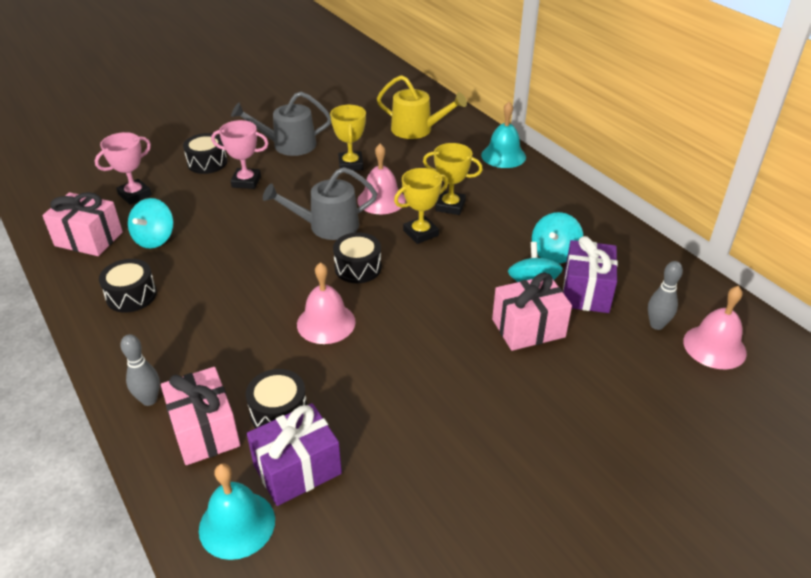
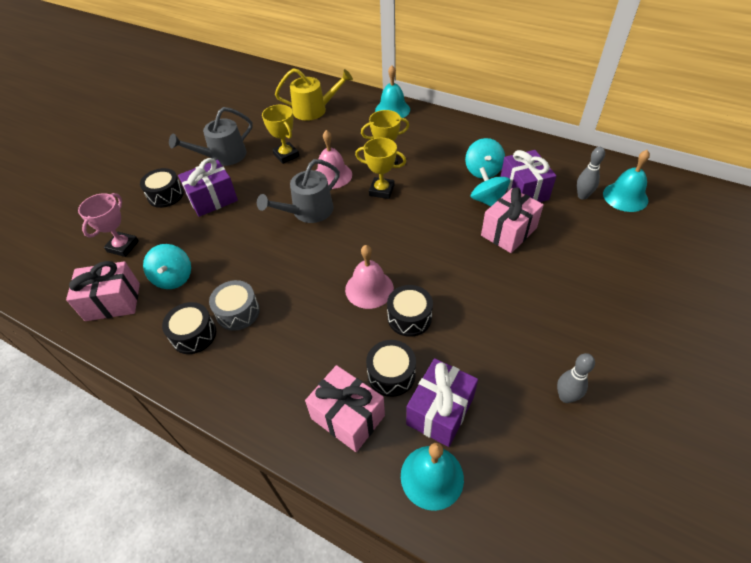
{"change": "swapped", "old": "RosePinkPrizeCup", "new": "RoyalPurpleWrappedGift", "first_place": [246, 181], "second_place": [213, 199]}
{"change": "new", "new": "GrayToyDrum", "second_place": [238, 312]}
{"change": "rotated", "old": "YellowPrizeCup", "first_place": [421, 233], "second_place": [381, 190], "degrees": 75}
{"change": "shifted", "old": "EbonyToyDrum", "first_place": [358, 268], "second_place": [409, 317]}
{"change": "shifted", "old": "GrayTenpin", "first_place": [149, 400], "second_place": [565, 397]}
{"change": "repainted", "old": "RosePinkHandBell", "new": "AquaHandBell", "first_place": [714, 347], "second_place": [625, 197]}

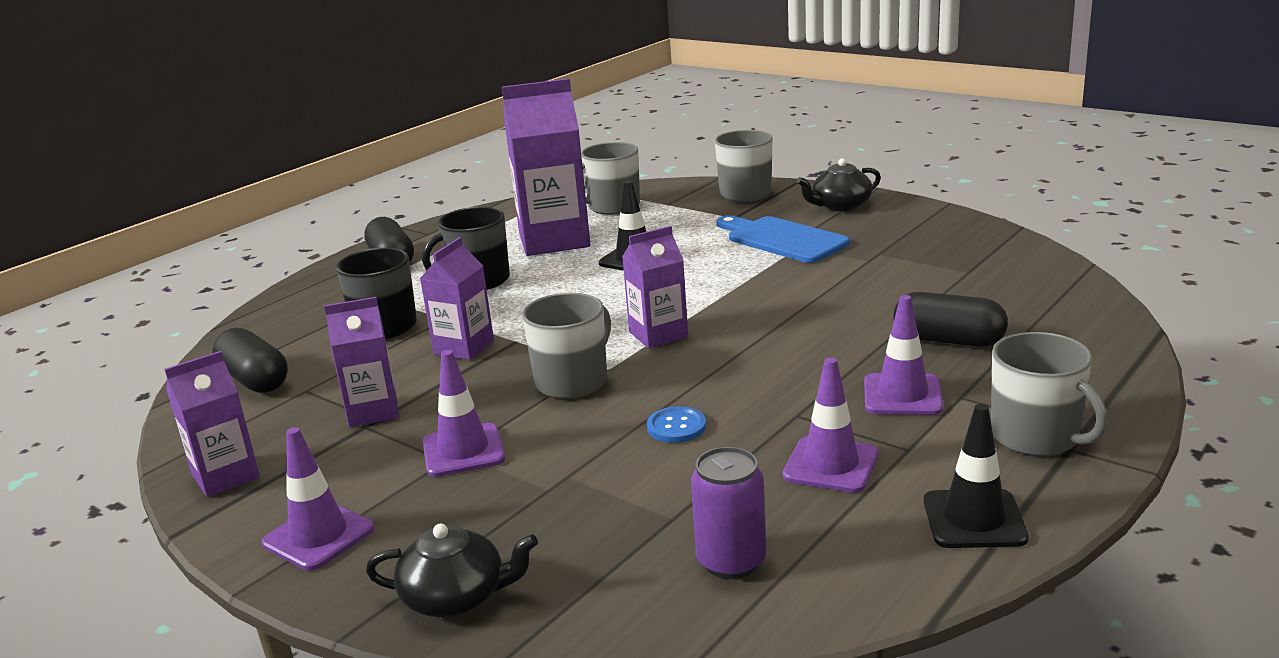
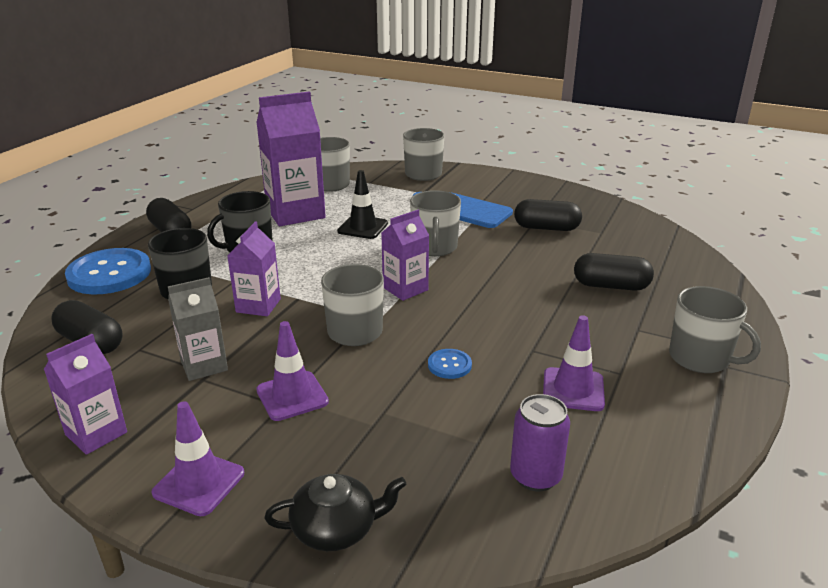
{"change": "new", "new": "CobaltSewingButton", "second_place": [109, 274]}
{"change": "repainted", "old": "RoyalPurpleJuiceCarton", "new": "GrayJuiceCarton", "first_place": [373, 411], "second_place": [204, 365]}
{"change": "new", "new": "GrayTeaMug", "second_place": [434, 247]}
{"change": "new", "new": "EbonyPillShape", "second_place": [546, 228]}
{"change": "gone", "old": "EbonyTeapot", "first_place": [840, 206]}
{"change": "gone", "old": "RoyalPurpleTrafficCone", "first_place": [902, 395]}
{"change": "gone", "old": "EbonyTrafficCone", "first_place": [974, 519]}

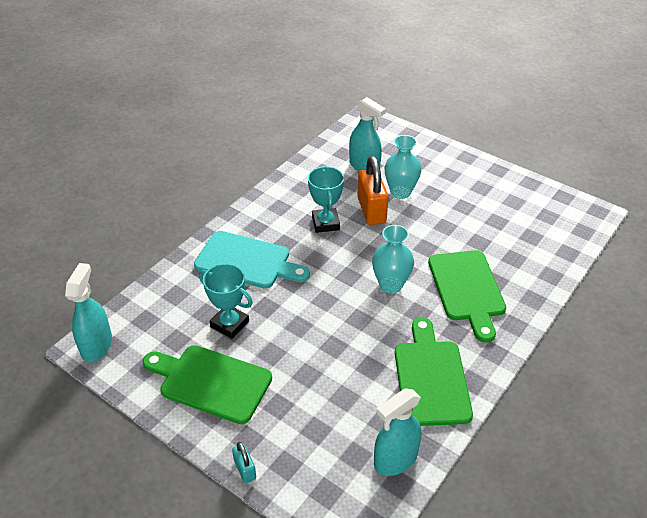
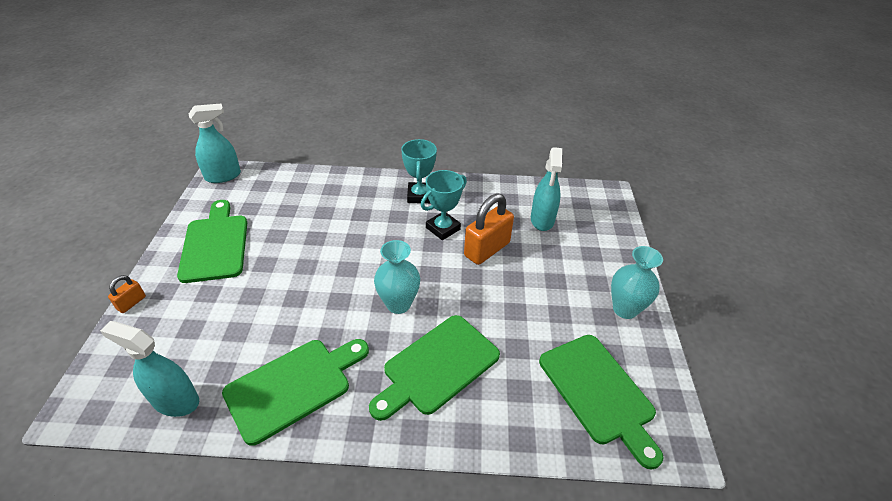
{"change": "repainted", "old": "AquaLock", "new": "BrightOrangeLock", "first_place": [245, 469], "second_place": [131, 303]}
{"change": "shifted", "old": "AquaPrizeCup", "first_place": [229, 324], "second_place": [419, 196]}
{"change": "new", "new": "LeafGreenCuttingBoard", "second_place": [599, 392]}
{"change": "shifted", "old": "AquaTallVase", "first_place": [400, 192], "second_place": [625, 309]}
{"change": "gone", "old": "AquaCuttingBoard", "first_place": [247, 261]}

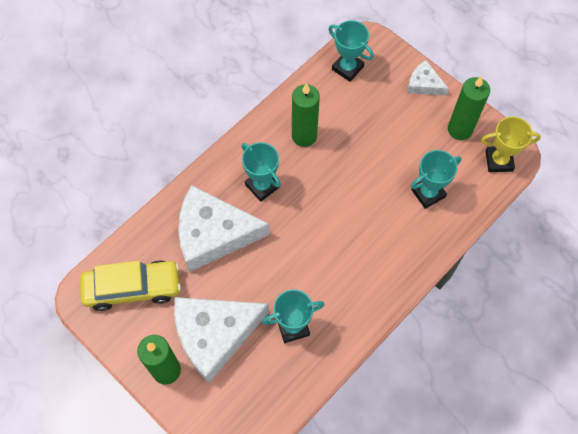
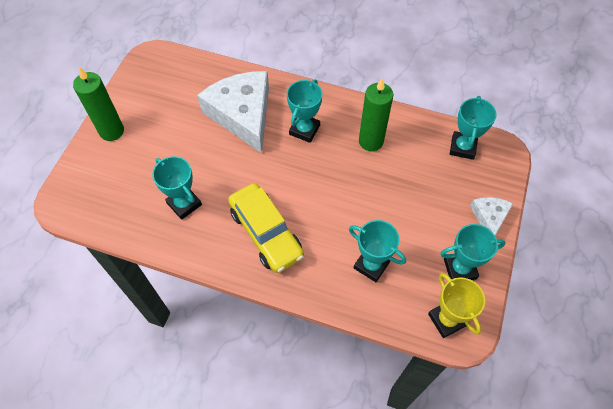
{"change": "shifted", "old": "YellowCar", "first_place": [132, 288], "second_place": [266, 233]}
{"change": "swapped", "old": "LeafGreenCandle", "new": "AquaPrizeCup", "first_place": [460, 129], "second_place": [460, 269]}
{"change": "gone", "old": "SnowWhiteCheeseWedge", "first_place": [214, 335]}

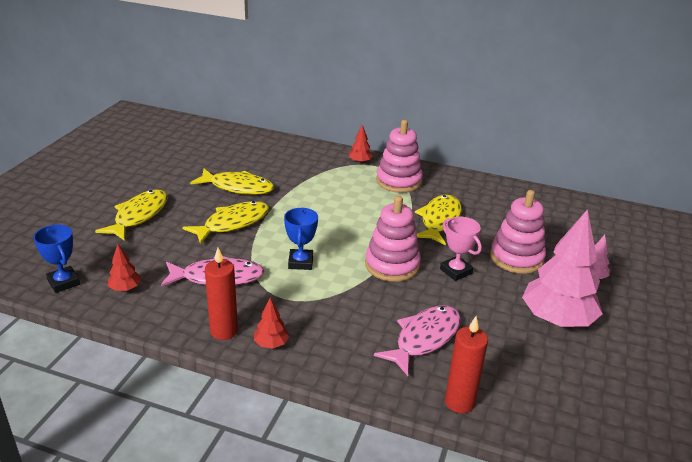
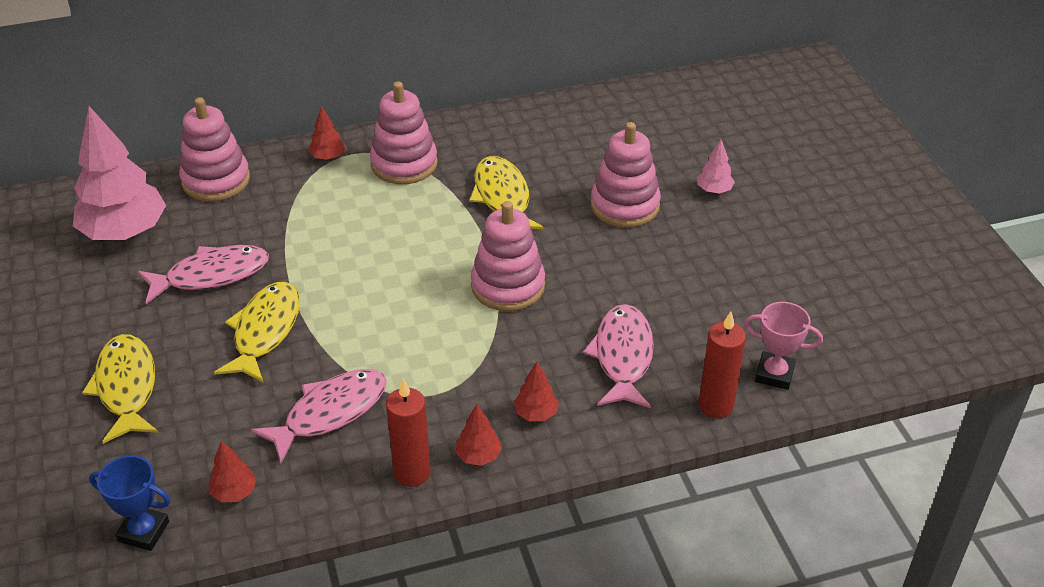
{"change": "shifted", "old": "RosePinkFirTree", "first_place": [557, 320], "second_place": [125, 232]}
{"change": "repainted", "old": "YellowToyFish", "new": "RosePinkToyFish", "first_place": [237, 187], "second_place": [211, 275]}
{"change": "new", "new": "RosePinkStackingToy", "second_place": [216, 180]}
{"change": "new", "new": "RedFirTree", "second_place": [536, 413]}
{"change": "shifted", "old": "RosePinkPrizeCup", "first_place": [456, 271], "second_place": [774, 374]}
{"change": "gone", "old": "CobaltPrizeCup", "first_place": [300, 262]}

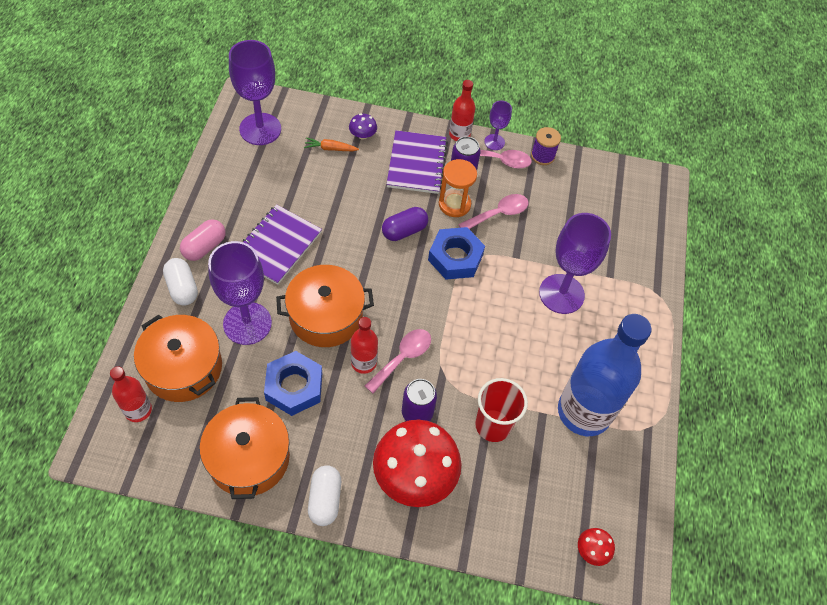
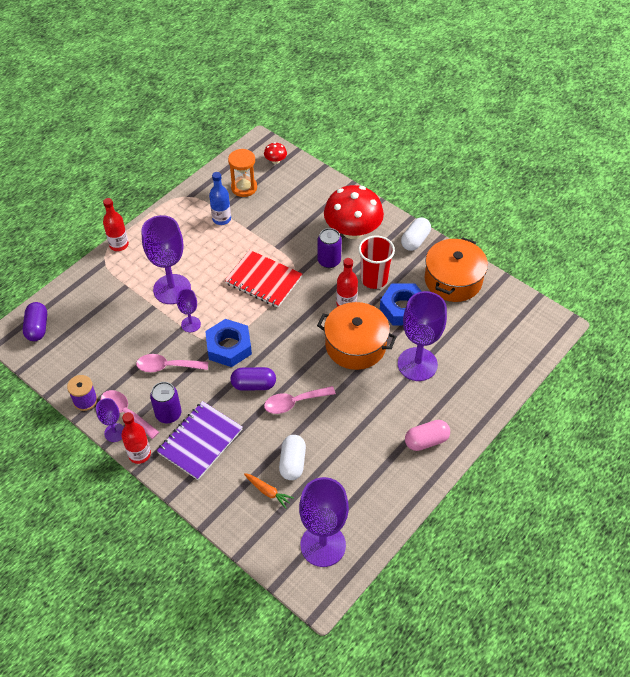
{"change": "new", "new": "RoyalPurplePillShape", "second_place": [37, 328]}
{"change": "shifted", "old": "RedDrinkBottle", "first_place": [138, 410], "second_place": [119, 245]}
{"change": "new", "new": "RoyalPurpleGoblet", "second_place": [191, 324]}
{"change": "scaled", "old": "CobaltDrinkBottle", "first_place": [584, 412], "second_place": [221, 219], "factor": 0.48}
{"change": "new", "new": "RedNotebook", "second_place": [263, 280]}
{"change": "shifted", "old": "BrightOrangeHourglass", "first_place": [454, 204], "second_place": [244, 187]}
{"change": "shifted", "old": "RosePinkSpoon", "first_place": [403, 358], "second_place": [294, 402]}
{"change": "shifted", "old": "SnowWhitePillShape", "first_place": [182, 288], "second_place": [292, 463]}
{"change": "shifted", "old": "RedCup", "first_place": [493, 425], "second_place": [374, 279]}
{"change": "gone", "old": "BrightOrangeCookingPot", "first_place": [183, 368]}
{"change": "gone", "old": "RoyalPurpleNotebook", "first_place": [277, 245]}
{"change": "gone", "old": "RoyalPurpleMushroom", "first_place": [362, 135]}

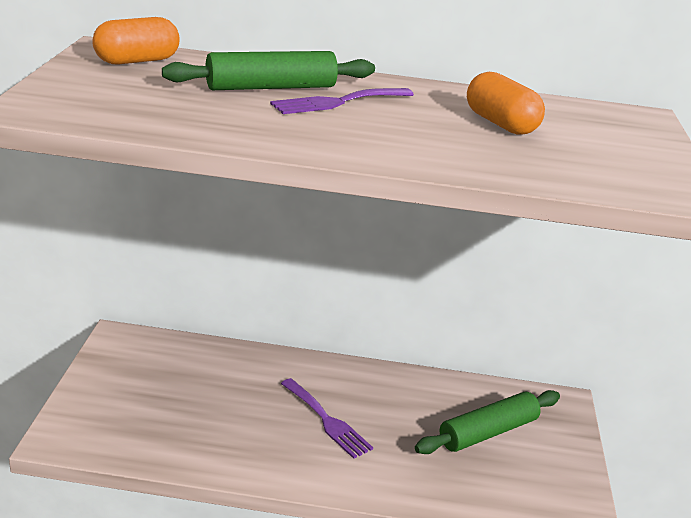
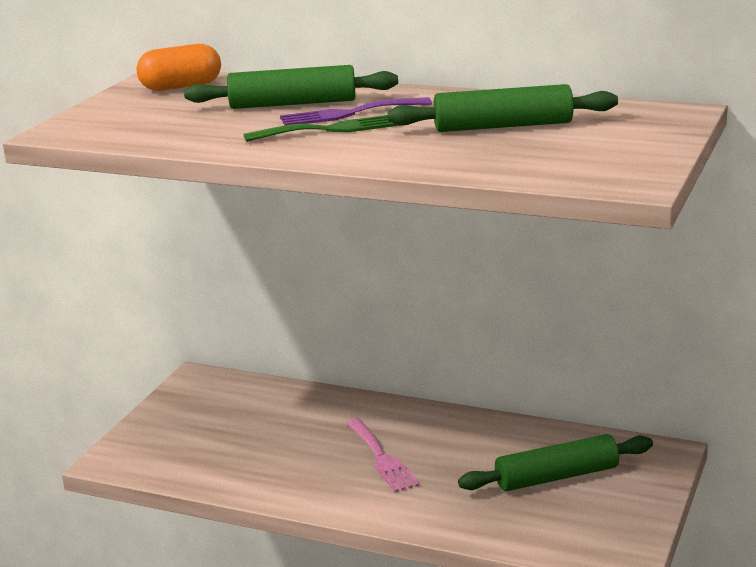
{"change": "new", "new": "LeafGreenFork", "second_place": [330, 129]}
{"change": "repainted", "old": "RoyalPurpleFork", "new": "RosePinkFork", "first_place": [327, 421], "second_place": [382, 458]}
{"change": "swapped", "old": "BrightOrangePillShape", "new": "LeafGreenPastryRoller", "first_place": [500, 124], "second_place": [503, 126]}

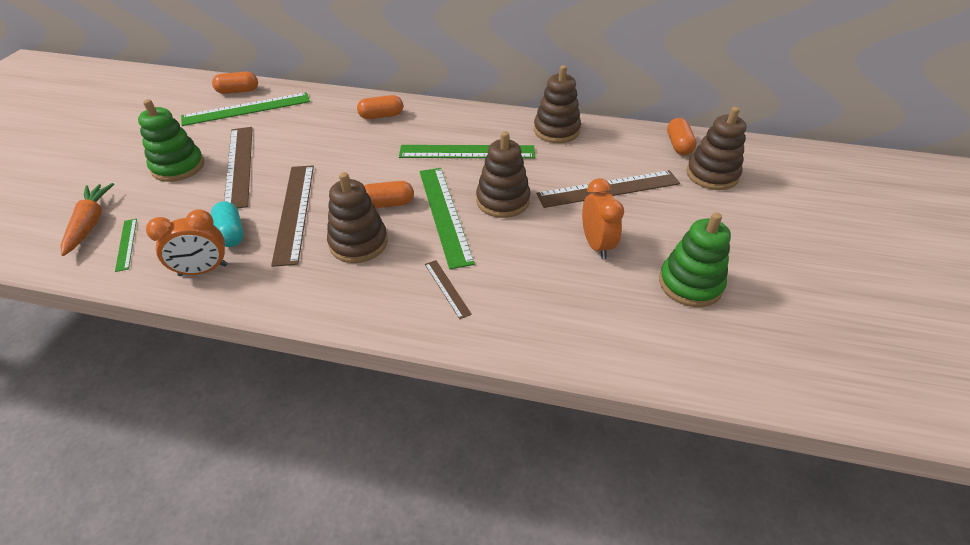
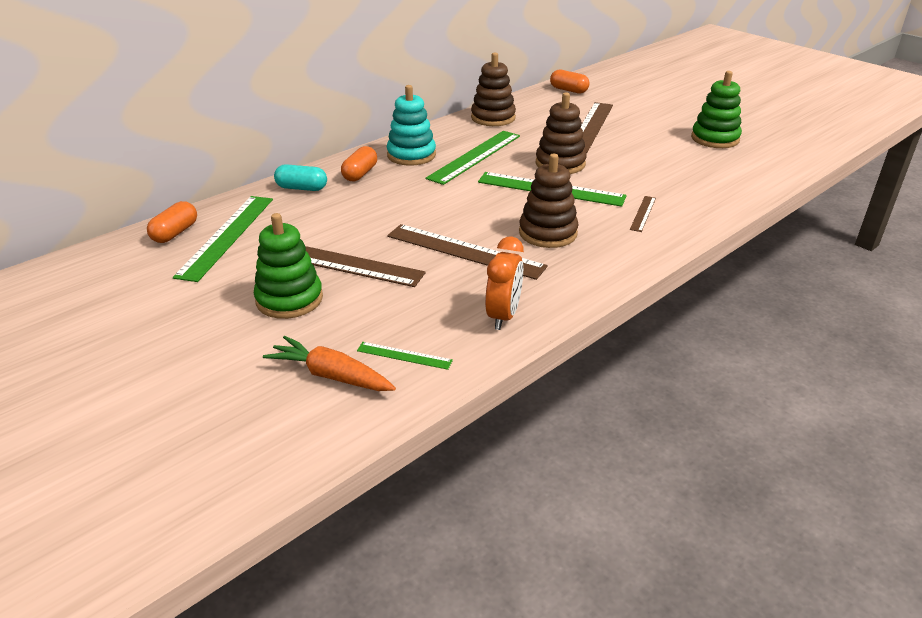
{"change": "shifted", "old": "AquaPillShape", "first_place": [231, 233], "second_place": [302, 188]}
{"change": "new", "new": "AquaStackingToy", "second_place": [411, 155]}
{"change": "rotated", "old": "RussetRuler", "first_place": [447, 288], "second_place": [643, 213], "degrees": -75}
{"change": "gone", "old": "BrightOrangePillShape", "first_place": [387, 204]}
{"change": "gone", "old": "BrightOrangeBedsideClock", "first_place": [596, 245]}
{"change": "gone", "old": "RussetStackingToy", "first_place": [712, 175]}

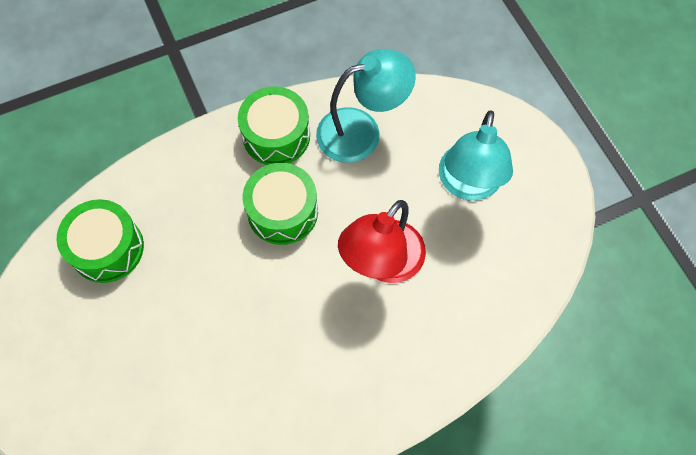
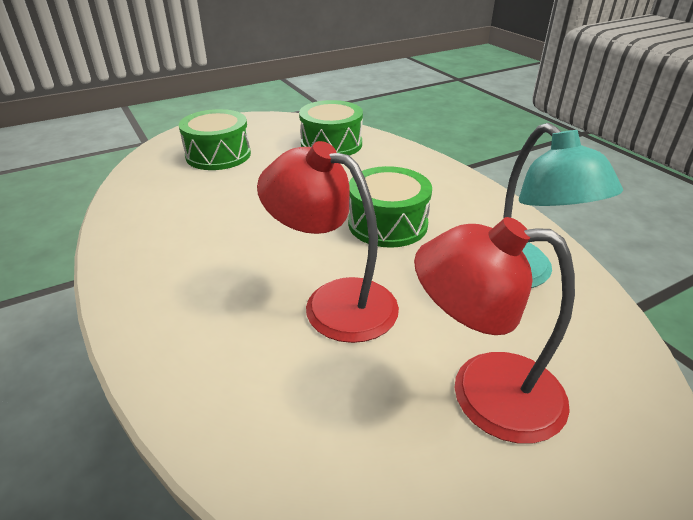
{"change": "shifted", "old": "LeafGreenToyDrum", "first_place": [276, 136], "second_place": [218, 155]}
{"change": "repainted", "old": "AquaReadingLamp", "new": "RedReadingLamp", "first_place": [468, 185], "second_place": [483, 392]}

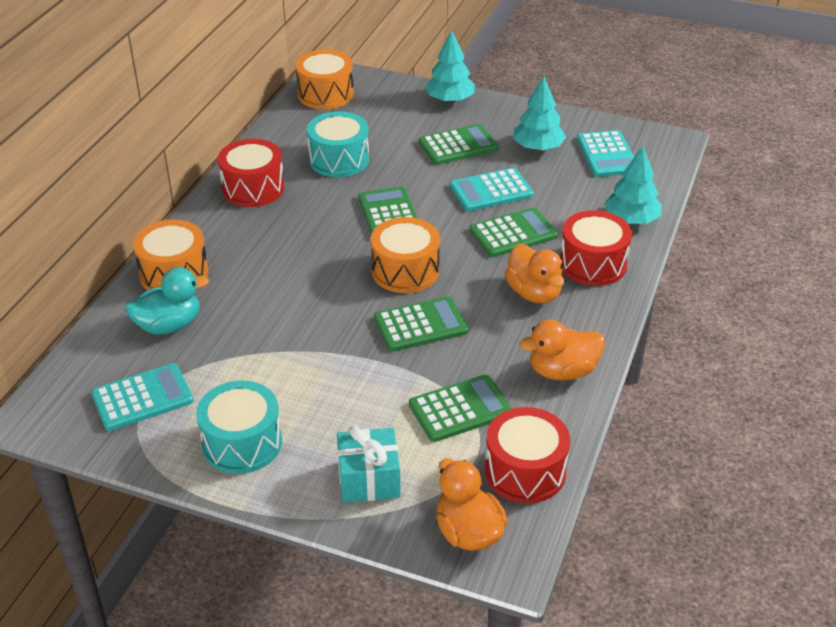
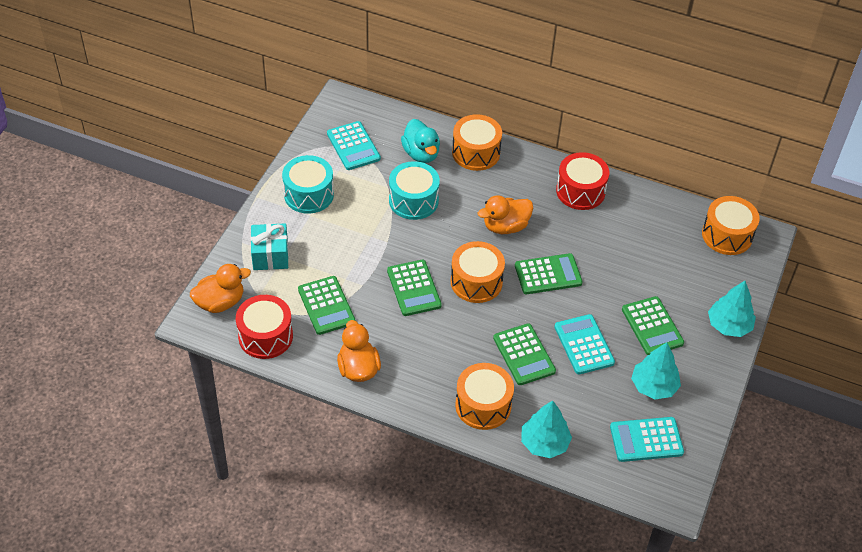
{"change": "shifted", "old": "AquaToyDrum", "first_place": [339, 159], "second_place": [413, 200]}
{"change": "repainted", "old": "RedToyDrum", "new": "BrightOrangeToyDrum", "first_place": [593, 264], "second_place": [483, 405]}
{"change": "shifted", "old": "BrightOrangeDuck", "first_place": [534, 293], "second_place": [505, 226]}

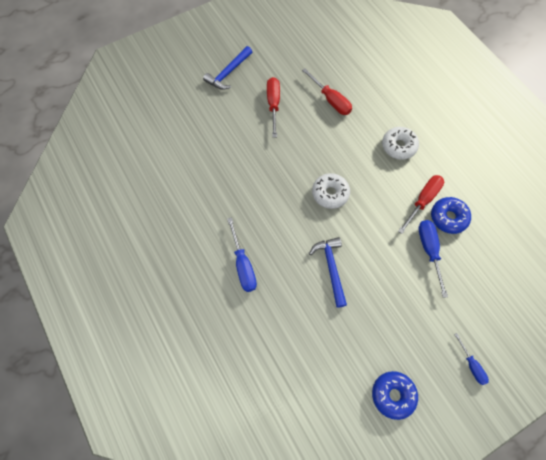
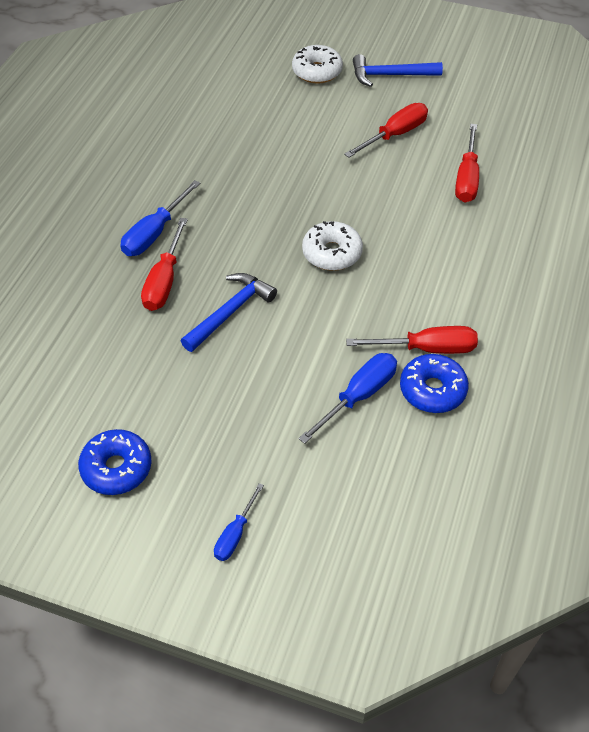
{"change": "new", "new": "RedScrewdriver", "second_place": [164, 281]}
{"change": "shifted", "old": "SnowWhiteGlazedDonut", "first_place": [398, 146], "second_place": [317, 71]}

